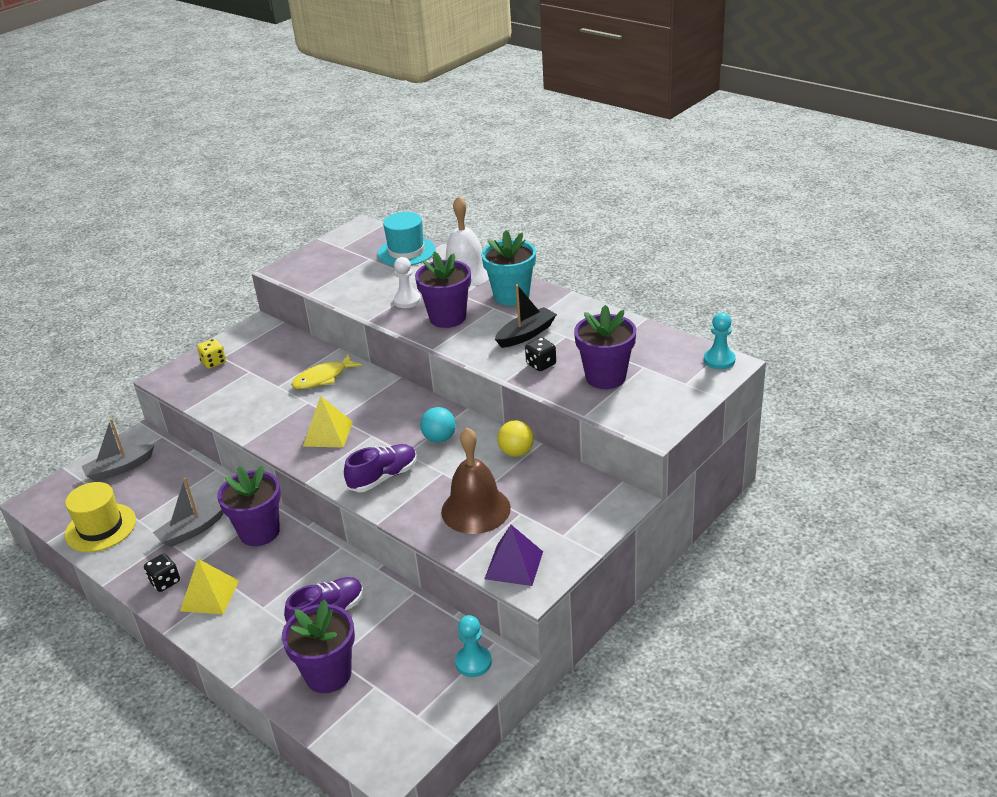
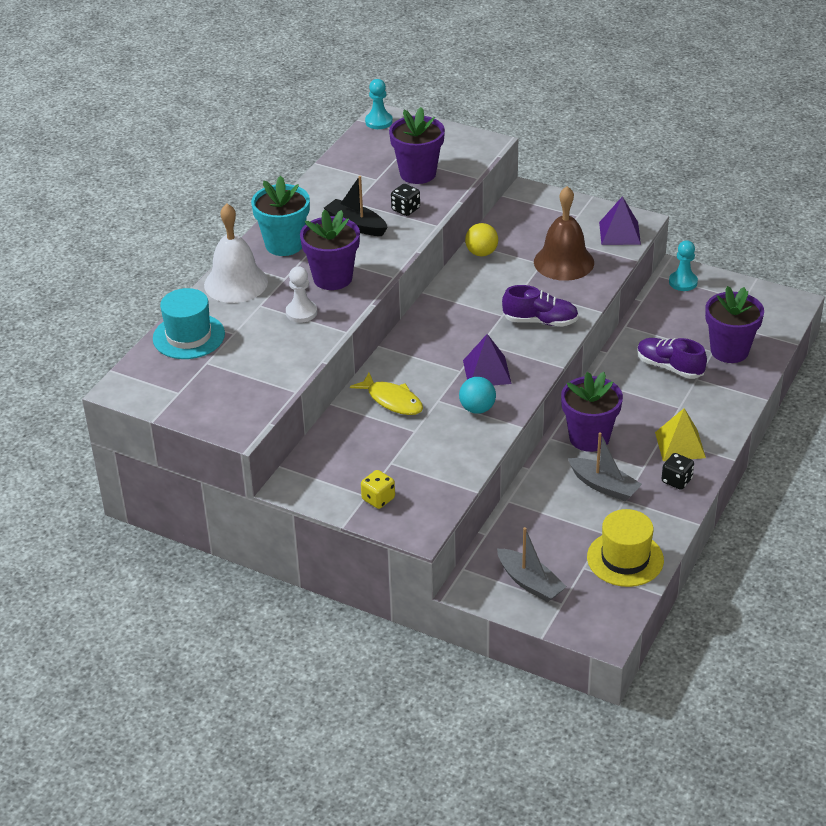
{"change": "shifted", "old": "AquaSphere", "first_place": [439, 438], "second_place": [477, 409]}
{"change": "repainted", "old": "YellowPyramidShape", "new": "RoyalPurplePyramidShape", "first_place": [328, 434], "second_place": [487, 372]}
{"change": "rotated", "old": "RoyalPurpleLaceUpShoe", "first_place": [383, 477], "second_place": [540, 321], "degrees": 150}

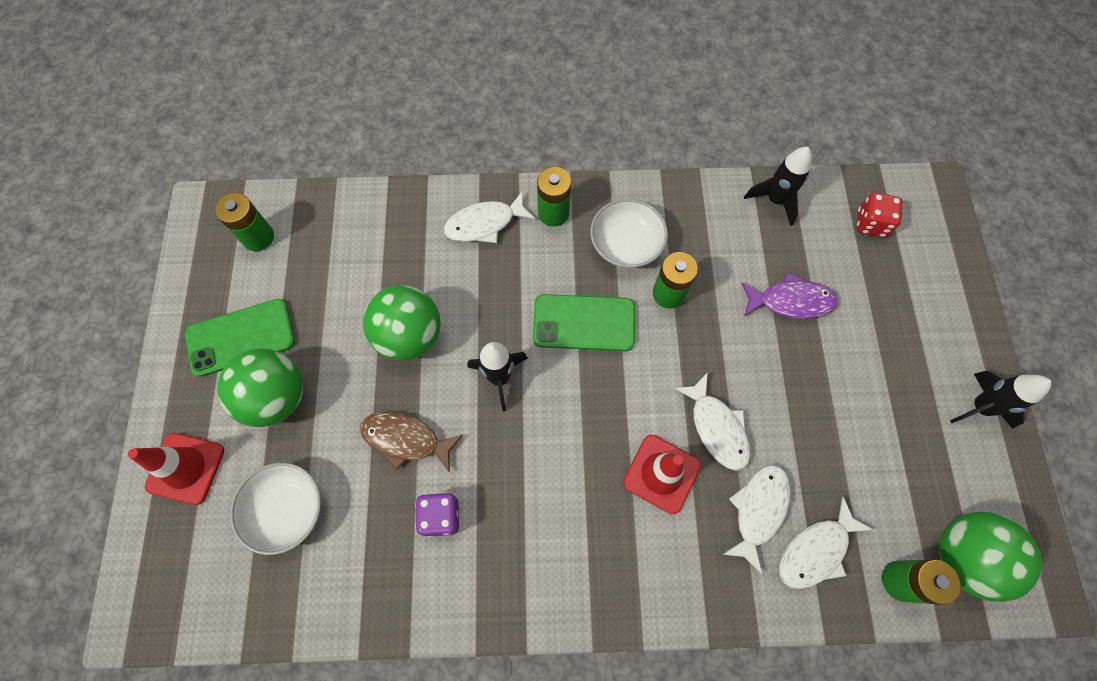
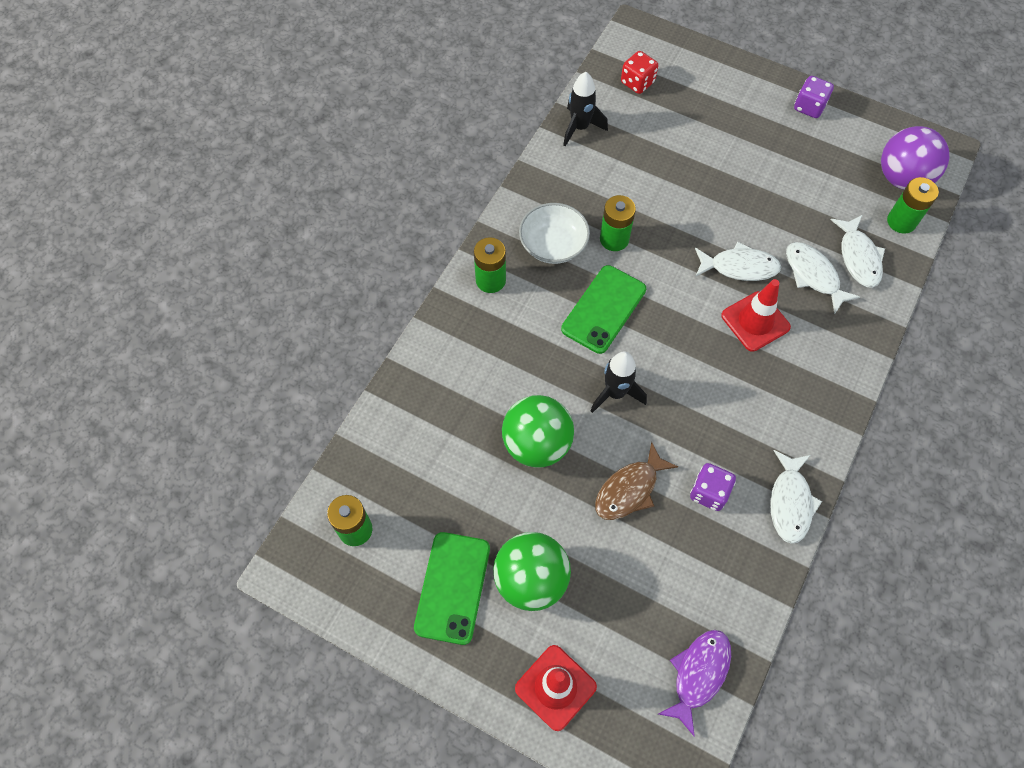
{"change": "shifted", "old": "RoyalPurpleToyFish", "first_place": [791, 301], "second_place": [698, 674]}
{"change": "shifted", "old": "SnowWhiteToyFish", "first_place": [484, 224], "second_place": [790, 502]}
{"change": "swapped", "old": "EbonyToyRocket", "new": "RoyalPurpleDice", "first_place": [979, 407], "second_place": [809, 107]}
{"change": "repainted", "old": "LeafGreenSphere", "new": "RoyalPurpleSphere", "first_place": [963, 556], "second_place": [902, 178]}
{"change": "gone", "old": "SnowWhiteServingBowl", "first_place": [286, 510]}

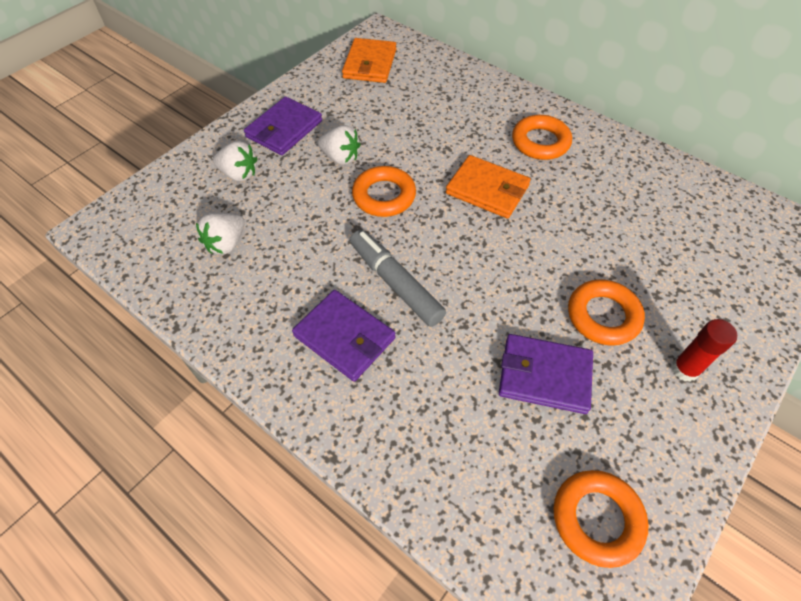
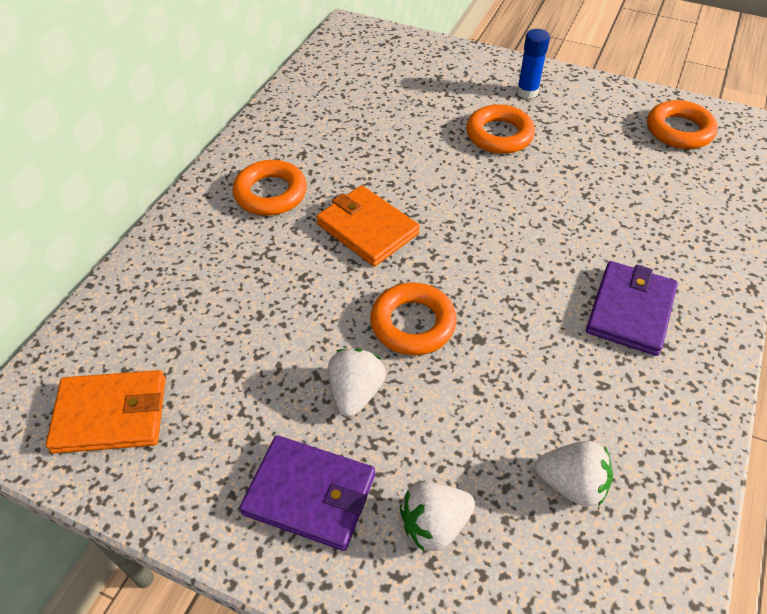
{"change": "rotated", "old": "BrightOrangeBillfold", "first_place": [487, 190], "second_place": [367, 229], "degrees": -60}
{"change": "rotated", "old": "SnowWhiteStrawberry", "first_place": [239, 174], "second_place": [434, 524], "degrees": -120}
{"change": "repainted", "old": "RedStickOfGlue", "new": "CobaltStickOfGlue", "first_place": [685, 369], "second_place": [527, 92]}
{"change": "gone", "old": "GrayMarkerPen", "first_place": [395, 283]}
{"change": "gone", "old": "RoyalPurpleBillfold", "first_place": [544, 375]}

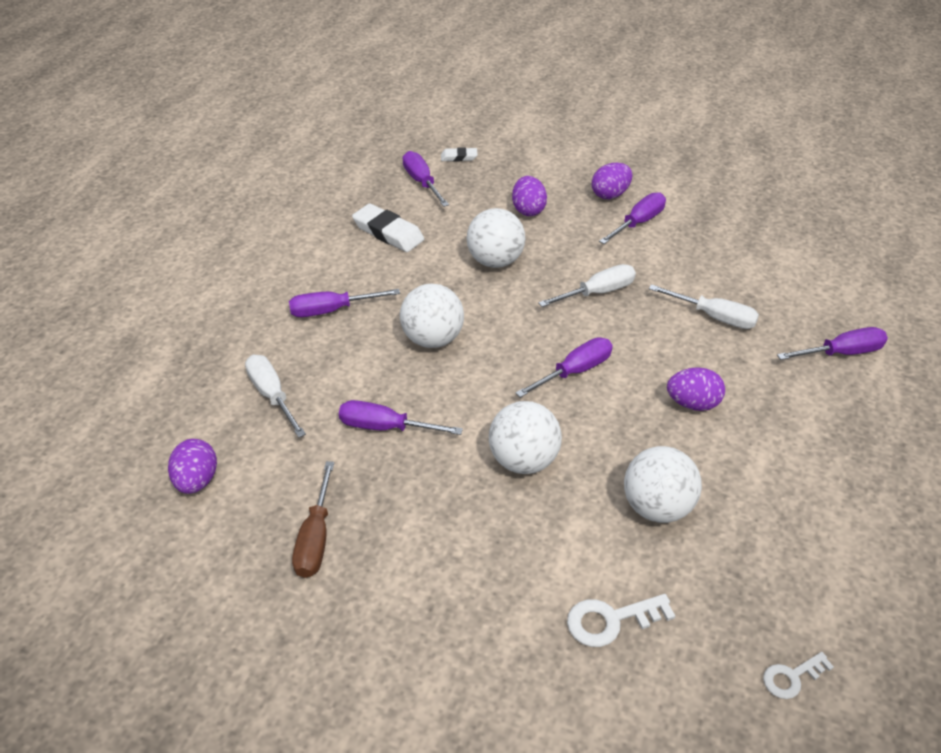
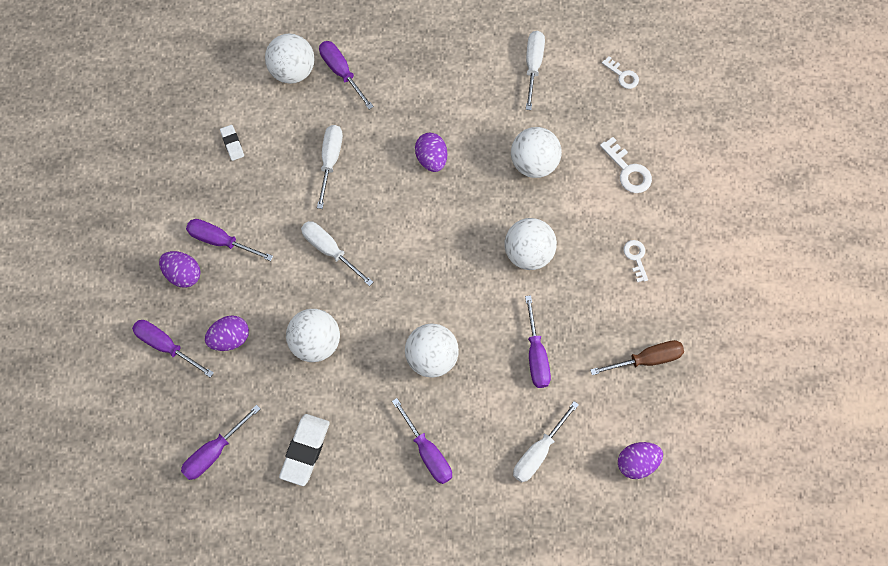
{"change": "shifted", "old": "RoyalPurpleScrewdriver", "first_place": [574, 371], "second_place": [166, 346]}
{"change": "shifted", "old": "SnowWhiteEraser", "first_place": [459, 157], "second_place": [232, 144]}
{"change": "new", "new": "SnowWhiteSphere", "second_place": [292, 71]}
{"change": "new", "new": "SnowWhiteScrewdriver", "second_place": [533, 66]}
{"change": "new", "new": "SnowWhiteKey", "second_place": [636, 257]}

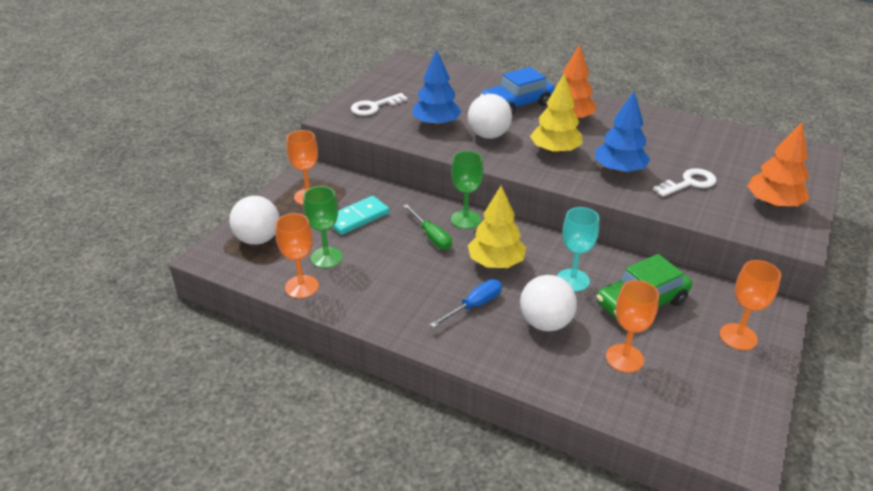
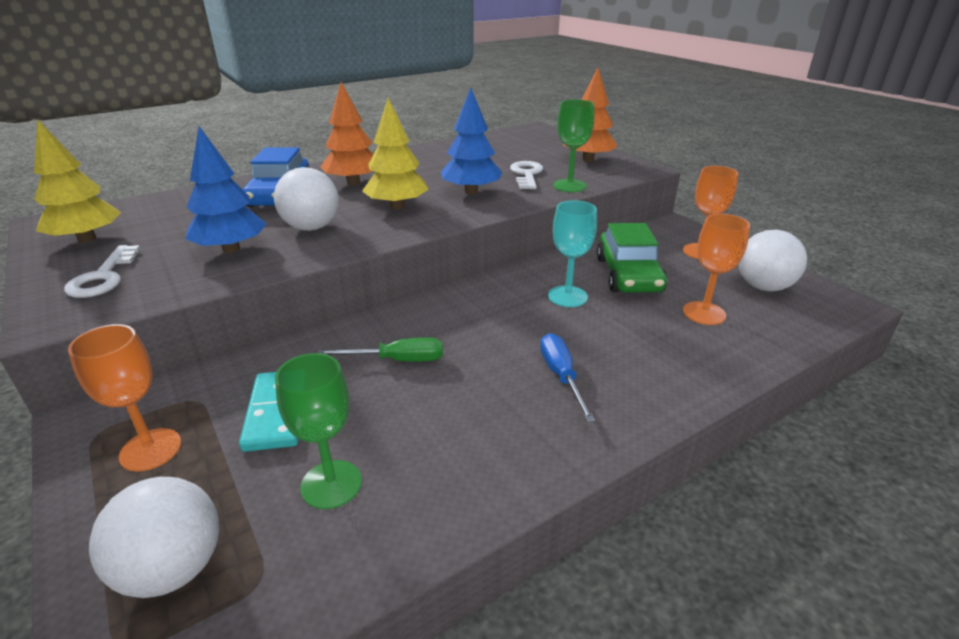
{"change": "shifted", "old": "YellowFirTree", "first_place": [496, 263], "second_place": [87, 239]}
{"change": "shifted", "old": "LeafGreenGoblet", "first_place": [465, 219], "second_place": [569, 186]}
{"change": "shifted", "old": "SnowWhiteSphere", "first_place": [545, 323], "second_place": [763, 287]}
{"change": "gone", "old": "BrightOrangeGoblet", "first_place": [301, 287]}

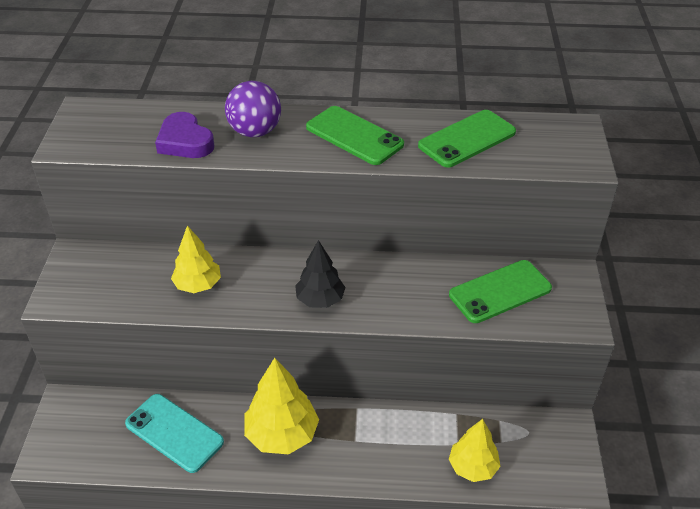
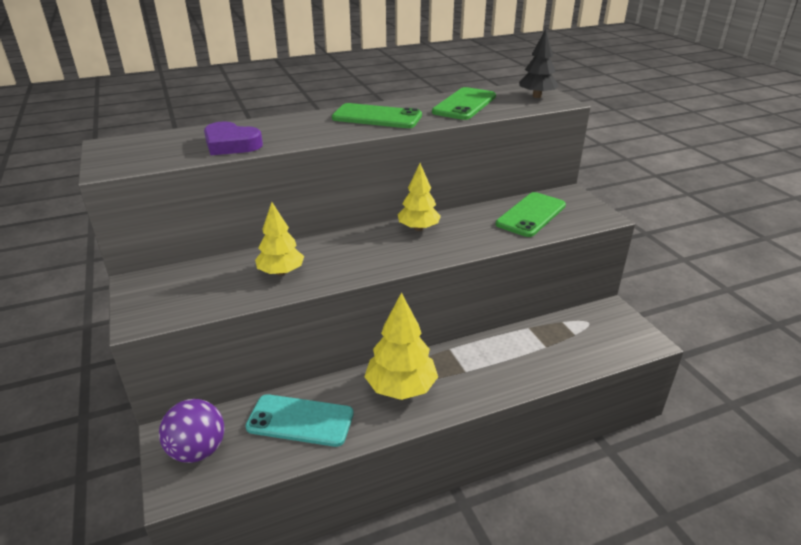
{"change": "shifted", "old": "RoyalPurpleSphere", "first_place": [255, 132], "second_place": [198, 450]}
{"change": "shifted", "old": "YellowFirTree", "first_place": [472, 467], "second_place": [418, 228]}
{"change": "shifted", "old": "EbonyFirTree", "first_place": [320, 300], "second_place": [537, 96]}

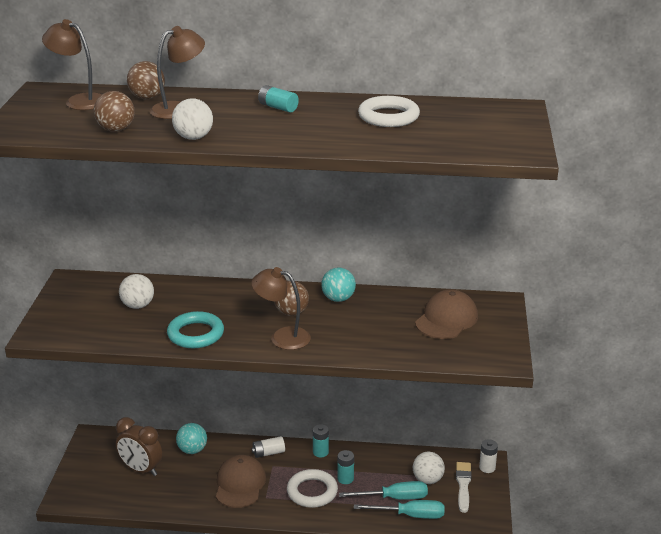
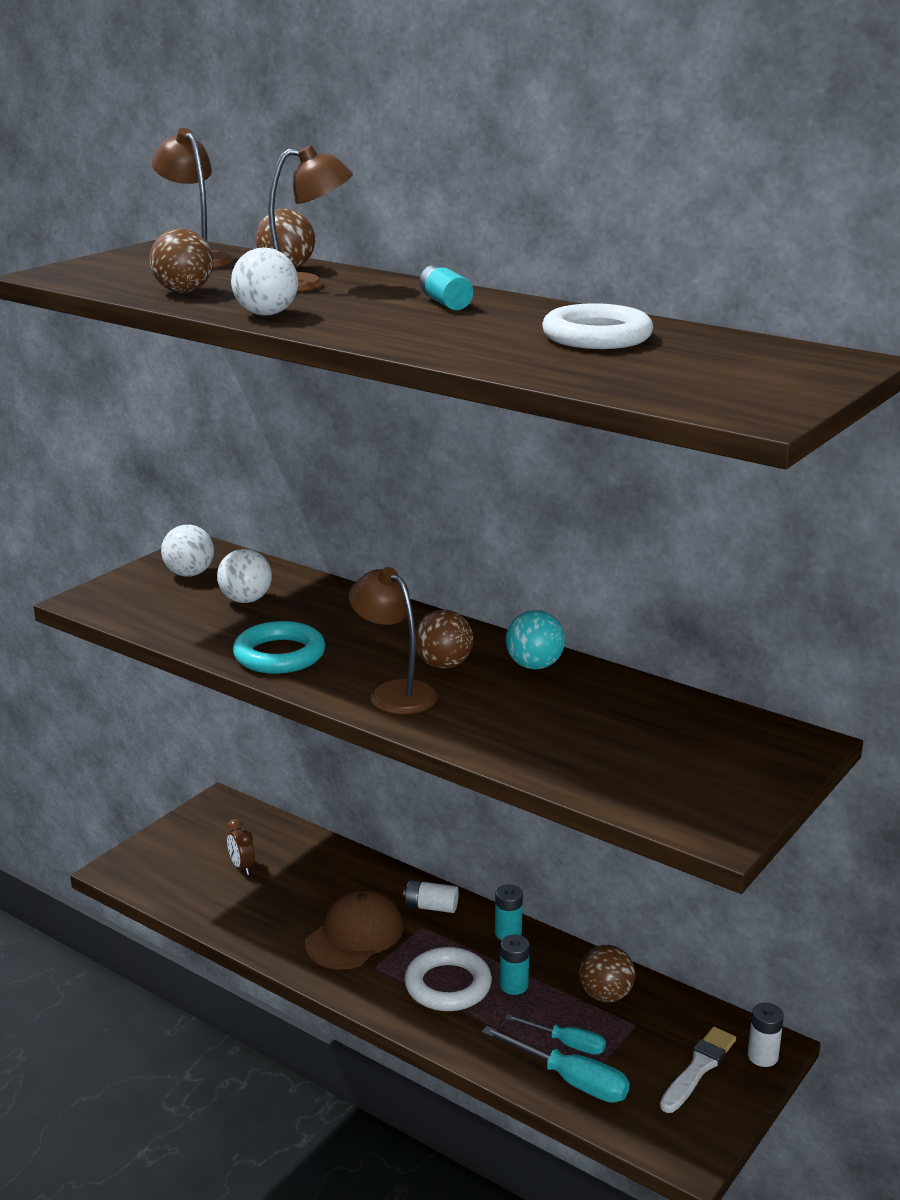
{"change": "shifted", "old": "SnowWhiteSphere", "first_place": [427, 480], "second_place": [189, 574]}
{"change": "scaled", "old": "RussetBedsideClock", "first_place": [141, 469], "second_place": [242, 867], "factor": 0.54}
{"change": "scaled", "old": "AquaScrewdriver", "first_place": [394, 498], "second_place": [567, 1043], "factor": 0.66}
{"change": "new", "new": "RussetSphere", "second_place": [605, 995]}
{"change": "gone", "old": "AquaSphere", "first_place": [192, 450]}
{"change": "gone", "old": "RussetBaseballCap", "first_place": [446, 319]}

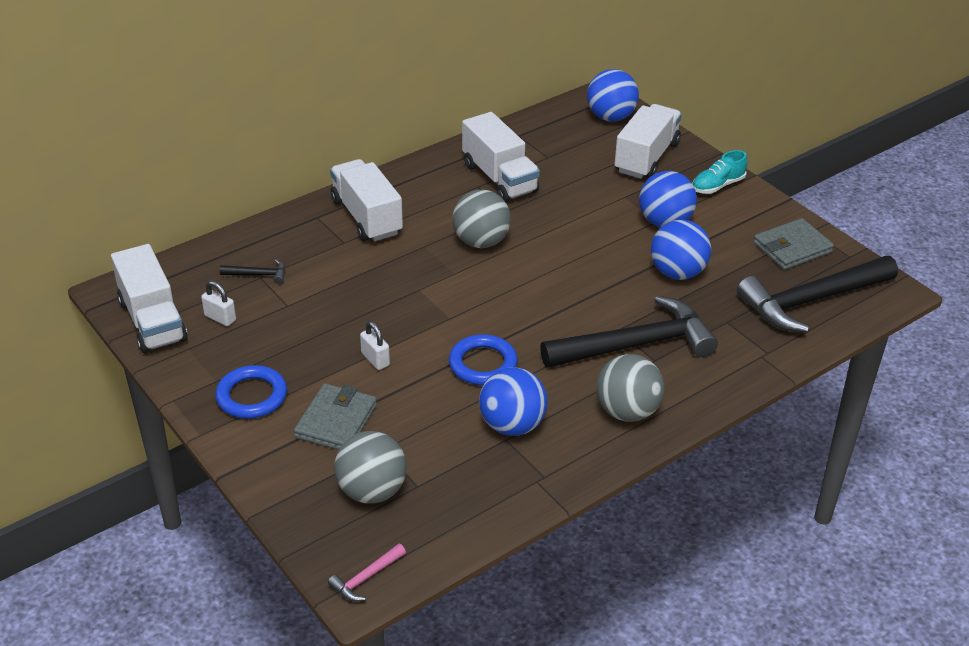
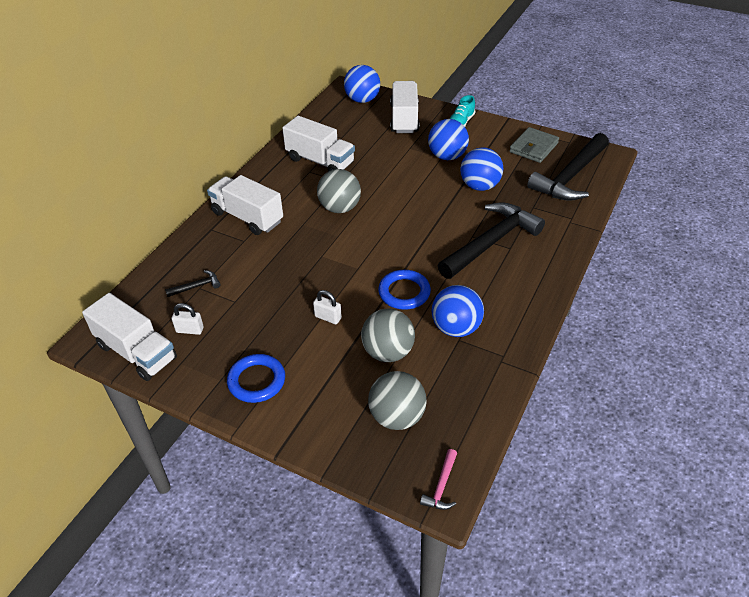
{"change": "shifted", "old": "GraySphere", "first_place": [627, 411], "second_place": [388, 352]}
{"change": "gone", "old": "GrayBillfold", "first_place": [336, 421]}

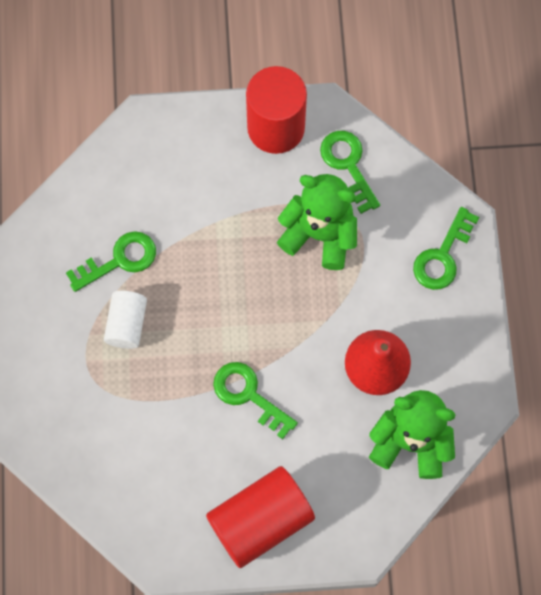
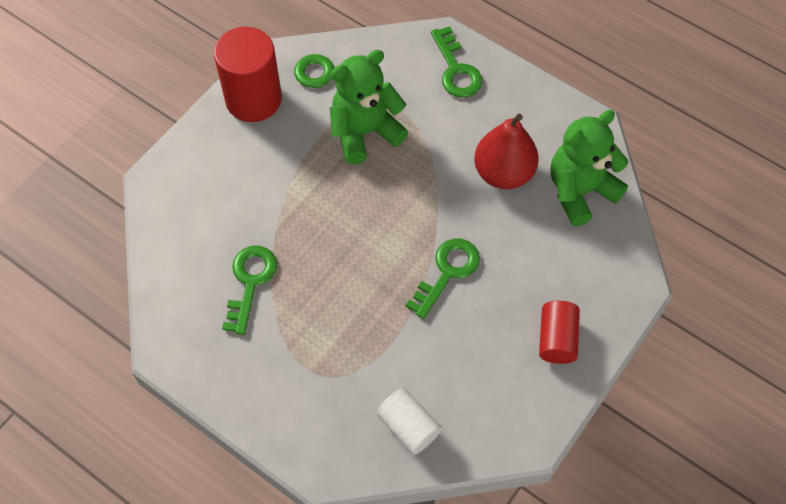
{"change": "shifted", "old": "SnowWhiteCylinderShape", "first_place": [127, 324], "second_place": [408, 426]}
{"change": "rotated", "old": "LeafGreenKey", "first_place": [248, 395], "second_place": [447, 272], "degrees": 135}
{"change": "scaled", "old": "RedCylinderShape", "first_place": [260, 521], "second_place": [556, 339], "factor": 0.59}

